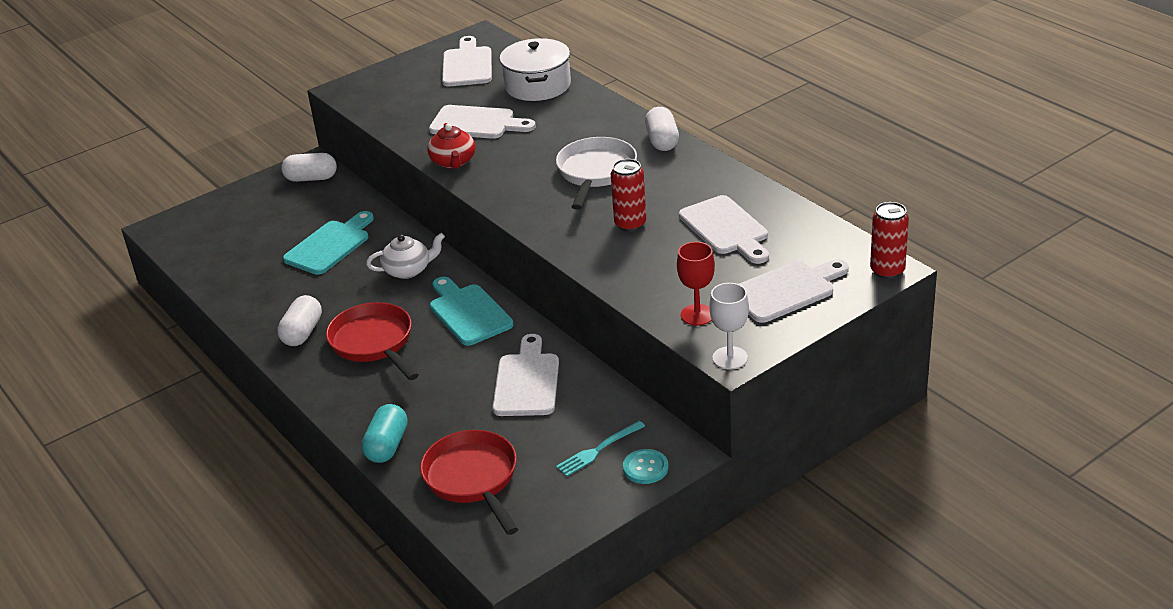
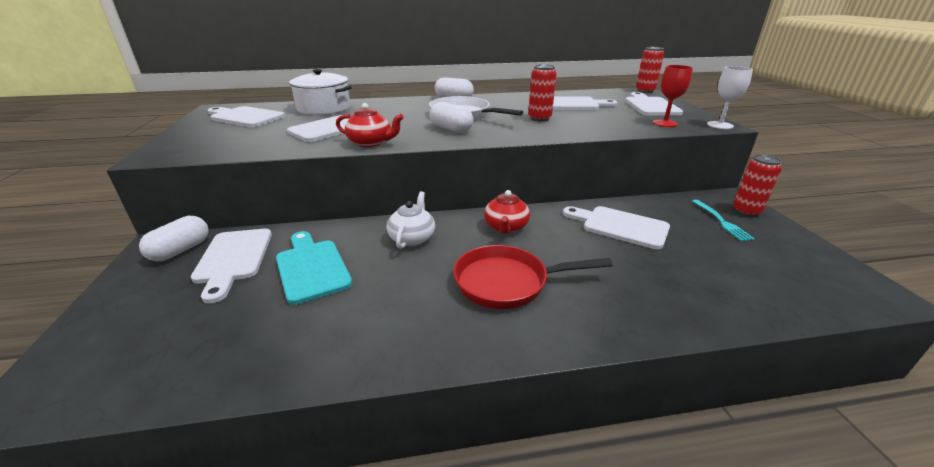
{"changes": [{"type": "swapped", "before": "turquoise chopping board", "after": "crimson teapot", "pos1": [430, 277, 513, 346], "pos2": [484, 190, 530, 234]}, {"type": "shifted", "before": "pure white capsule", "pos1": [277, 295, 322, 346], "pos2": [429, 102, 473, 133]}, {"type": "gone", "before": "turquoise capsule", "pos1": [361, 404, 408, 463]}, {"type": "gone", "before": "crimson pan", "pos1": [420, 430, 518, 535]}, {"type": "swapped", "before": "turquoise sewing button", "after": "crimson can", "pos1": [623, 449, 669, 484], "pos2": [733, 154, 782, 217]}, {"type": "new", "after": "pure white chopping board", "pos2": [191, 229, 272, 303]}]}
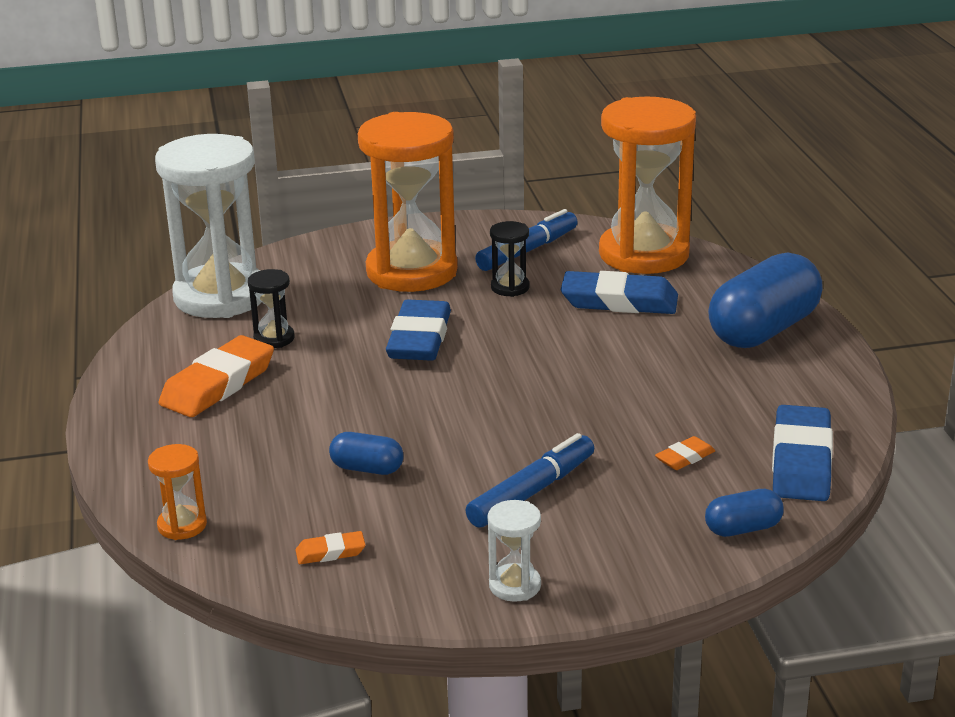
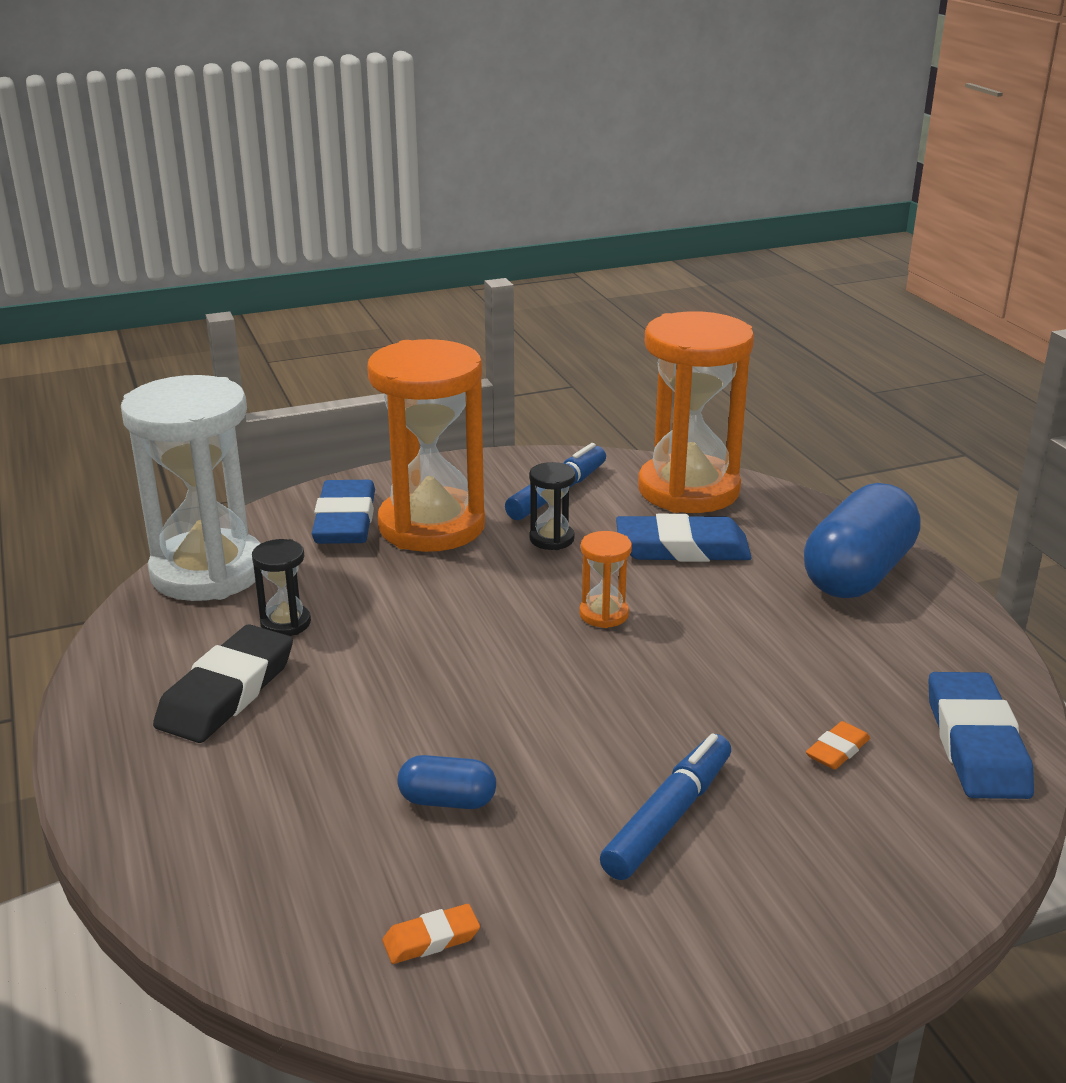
{"changes": [{"type": "shifted", "before": "blue eraser", "pos1": [386, 299, 451, 361], "pos2": [312, 480, 375, 544]}, {"type": "repainted", "before": "orange-coloured eraser", "after": "ebony eraser", "pos1": [159, 335, 274, 417], "pos2": [153, 624, 293, 743]}, {"type": "shifted", "before": "orange-coloured sand timer", "pos1": [148, 444, 207, 540], "pos2": [579, 531, 632, 628]}, {"type": "gone", "before": "blue capsule", "pos1": [705, 489, 784, 537]}, {"type": "gone", "before": "pure white sand timer", "pos1": [487, 500, 541, 602]}]}
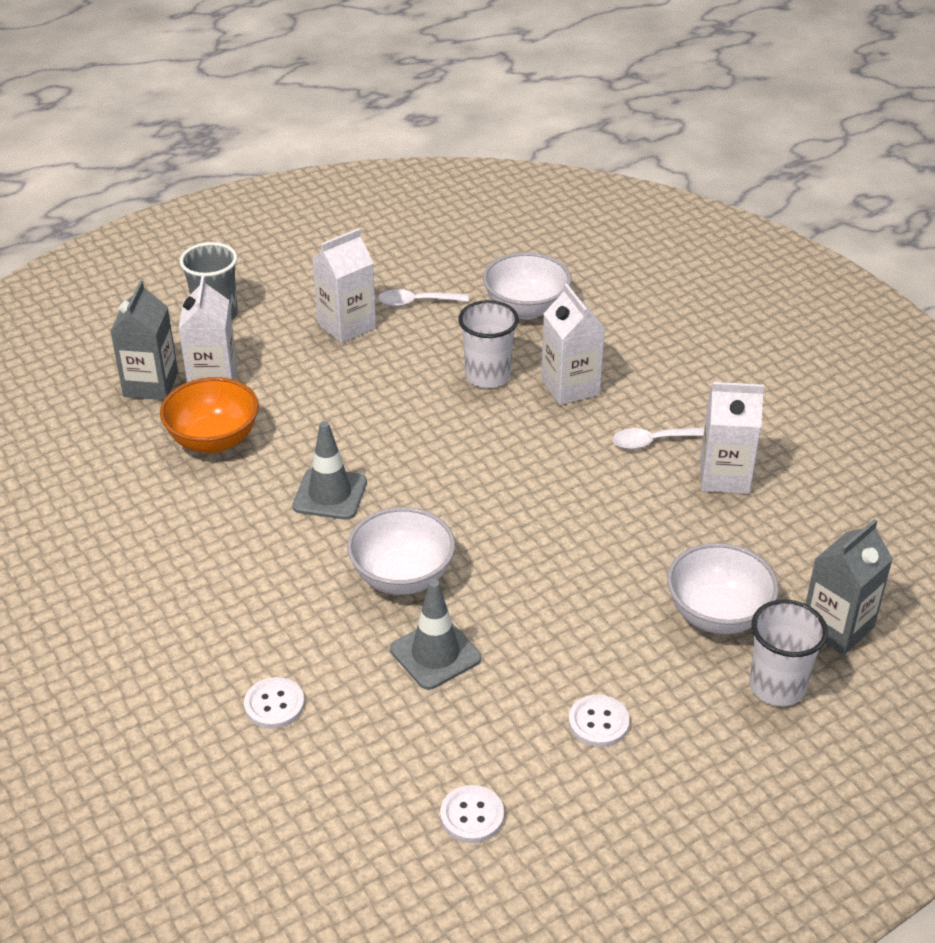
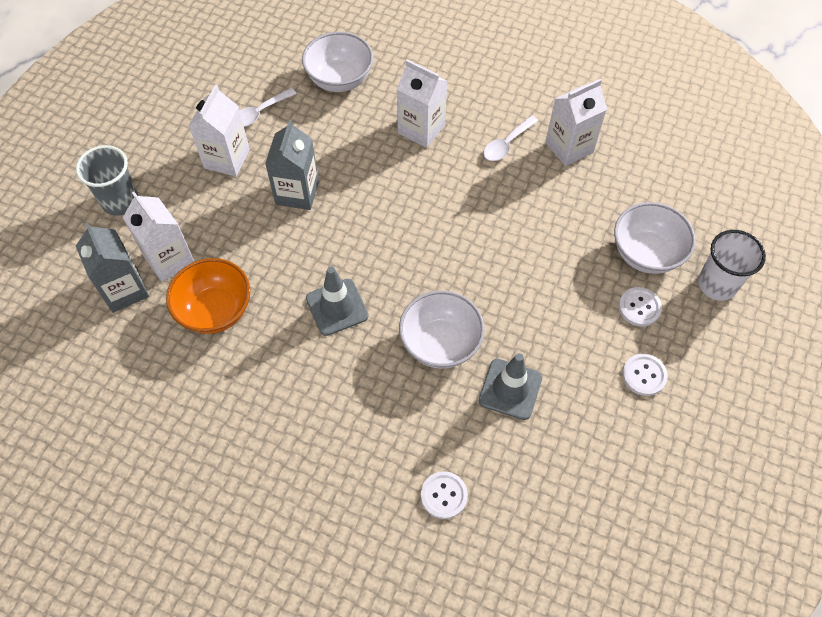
{"changes": [{"type": "gone", "before": "pure white cup", "pos1": [458, 300, 519, 388]}, {"type": "shifted", "before": "gray carton", "pos1": [806, 519, 893, 655], "pos2": [265, 119, 319, 210]}, {"type": "shifted", "before": "pure white sewing button", "pos1": [440, 785, 504, 843], "pos2": [619, 287, 662, 327]}]}
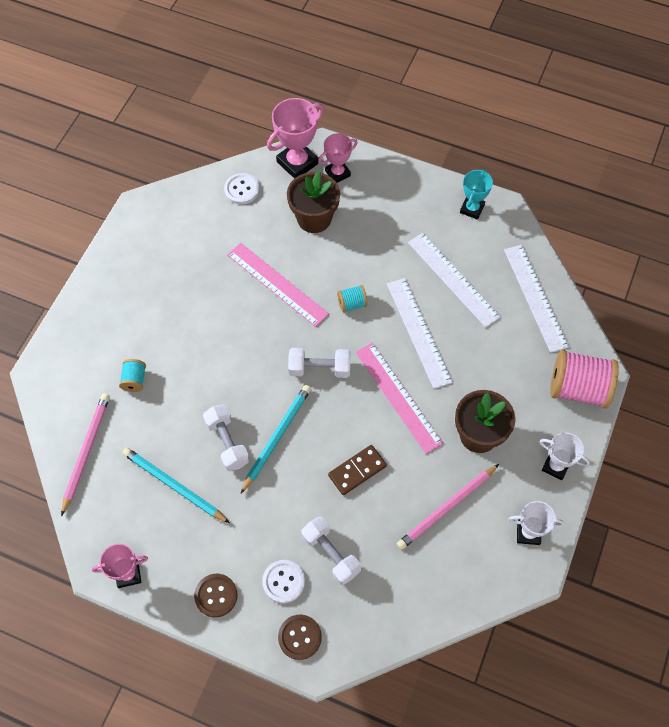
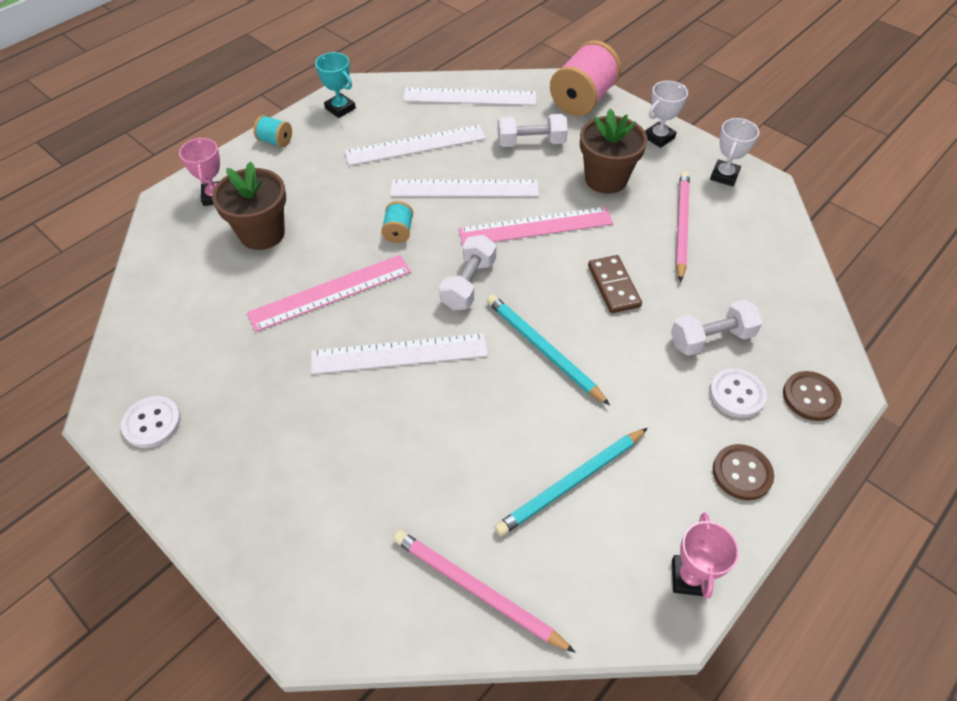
{"changes": [{"type": "gone", "before": "rosy award cup", "pos1": [267, 98, 324, 179]}, {"type": "shifted", "before": "pure white sewing button", "pos1": [224, 173, 260, 204], "pos2": [121, 396, 181, 448]}, {"type": "shifted", "before": "turquoise reel of thread", "pos1": [119, 359, 146, 392], "pos2": [253, 115, 292, 147]}, {"type": "shifted", "before": "pure white hand weight", "pos1": [203, 404, 250, 471], "pos2": [498, 114, 568, 147]}, {"type": "rotated", "before": "rosy pencil", "pos1": [397, 464, 499, 550], "pos2": [676, 171, 690, 282], "turn": -150}, {"type": "new", "after": "pure white ruler", "pos2": [311, 333, 488, 374]}]}
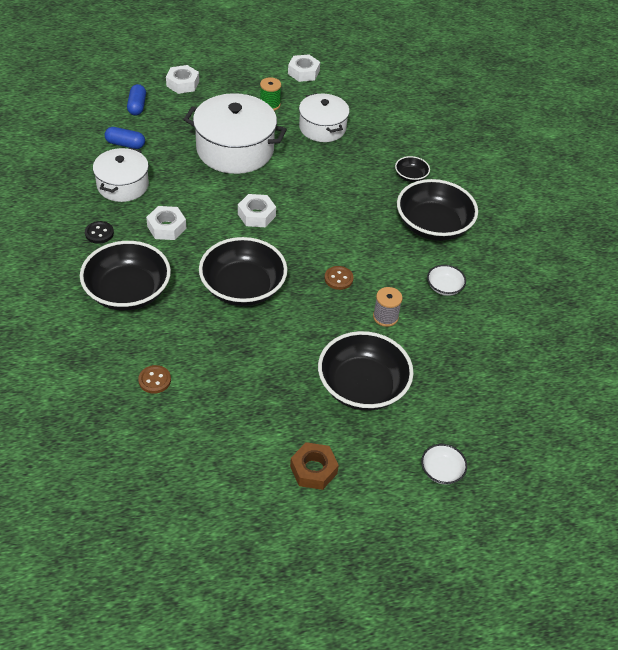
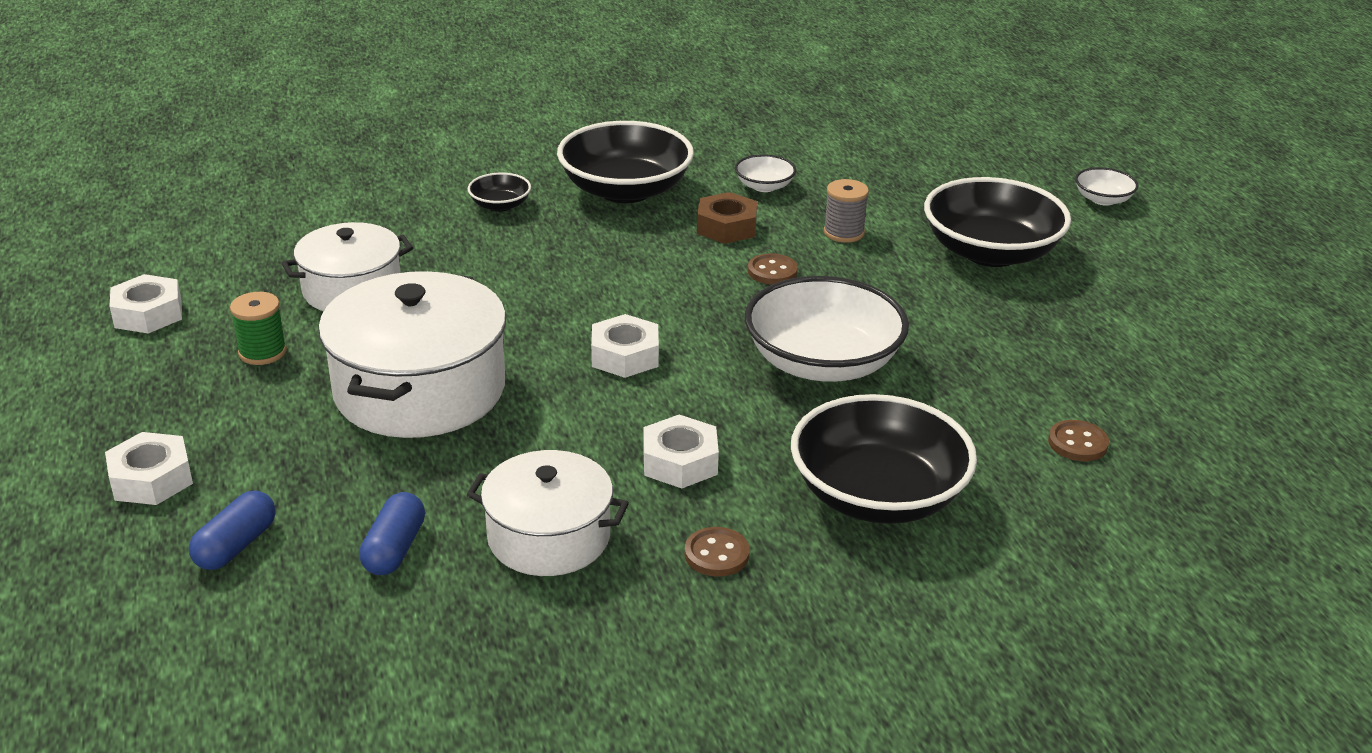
{"changes": [{"type": "rotated", "before": "blue capsule", "pos1": [127, 84, 146, 116], "pos2": [189, 490, 276, 570], "turn": -60}, {"type": "repainted", "before": "ebony sewing button", "after": "russet sewing button", "pos1": [85, 221, 114, 244], "pos2": [685, 527, 750, 577]}, {"type": "repainted", "before": "ebony deep dish", "after": "pure white deep dish", "pos1": [199, 237, 287, 306], "pos2": [745, 276, 909, 382]}, {"type": "shifted", "before": "russet nut", "pos1": [290, 442, 339, 490], "pos2": [697, 192, 757, 244]}]}
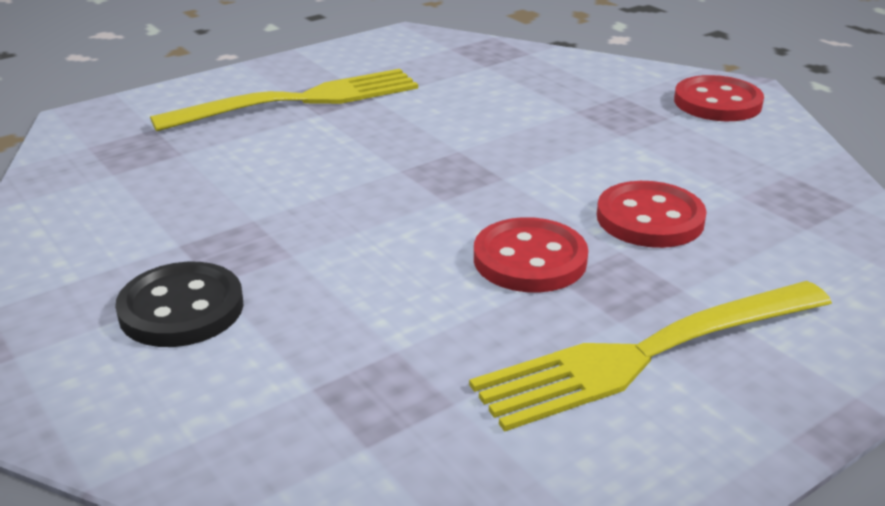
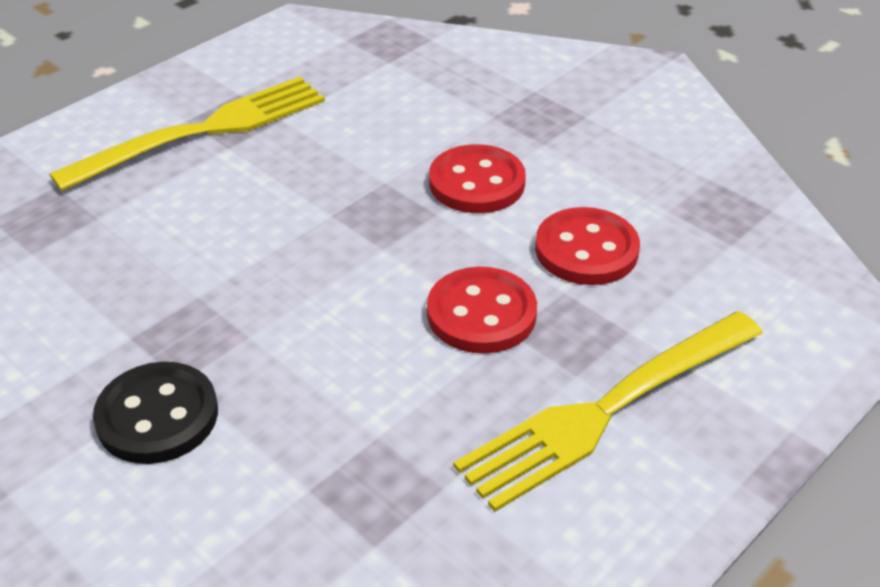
{"changes": [{"type": "shifted", "before": "crimson sewing button", "pos1": [674, 75, 764, 121], "pos2": [429, 144, 526, 213]}]}
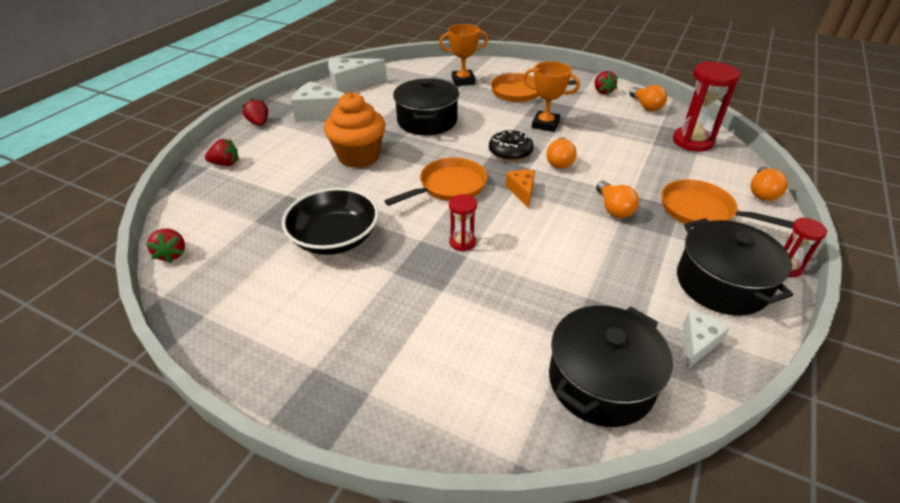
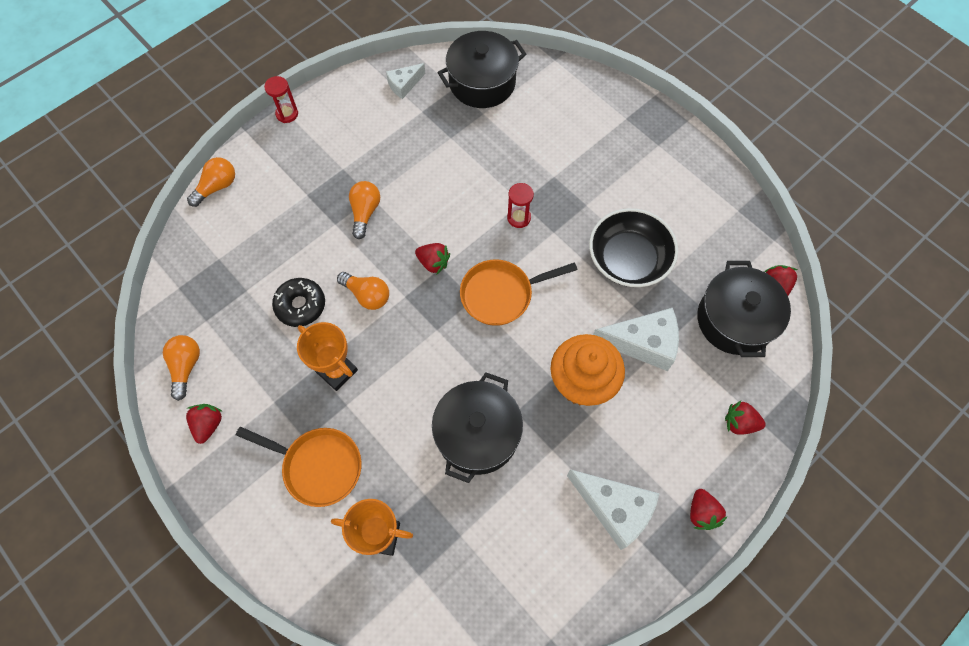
{"changes": [{"type": "shifted", "before": "pure white cheese", "pos1": [328, 58, 387, 93], "pos2": [593, 308, 679, 371]}, {"type": "gone", "before": "crimson sand timer", "pos1": [673, 61, 741, 152]}, {"type": "shifted", "before": "ebony doughnut", "pos1": [489, 130, 534, 161], "pos2": [272, 278, 325, 327]}, {"type": "rotated", "before": "orange-coloured light bulb", "pos1": [547, 137, 577, 169], "pos2": [337, 272, 389, 310], "turn": 90}, {"type": "swapped", "before": "orange-coloured cheese", "after": "crimson toy strawberry", "pos1": [506, 170, 535, 208], "pos2": [415, 243, 450, 274]}, {"type": "gone", "before": "orange-coloured pan", "pos1": [662, 179, 794, 229]}, {"type": "shifted", "before": "ebony pot", "pos1": [677, 218, 793, 316], "pos2": [697, 261, 791, 357]}]}
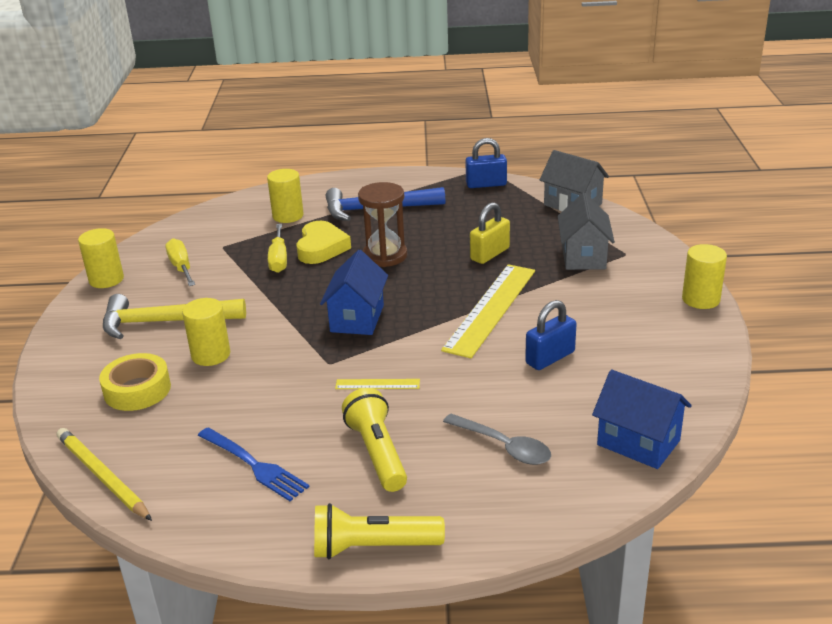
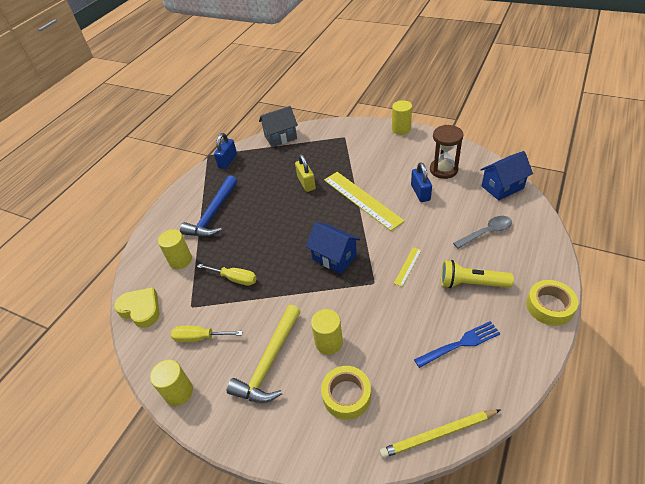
{"changes": [{"type": "shifted", "before": "russet sand timer", "pos1": [358, 182, 407, 267], "pos2": [430, 125, 463, 179]}, {"type": "gone", "before": "gray house", "pos1": [558, 193, 615, 270]}, {"type": "shifted", "before": "yellow love heart", "pos1": [296, 221, 351, 264], "pos2": [114, 287, 160, 328]}, {"type": "swapped", "before": "yellow pocket torch", "after": "yellow sticky tape", "pos1": [314, 503, 445, 559], "pos2": [526, 280, 578, 326]}]}
